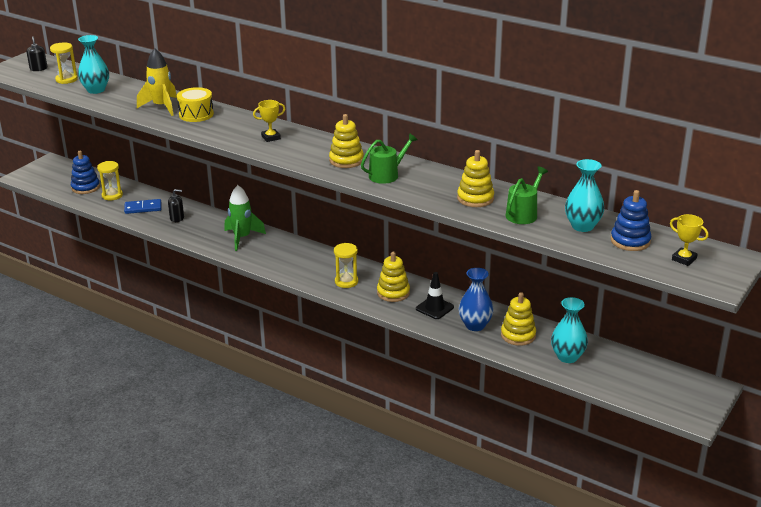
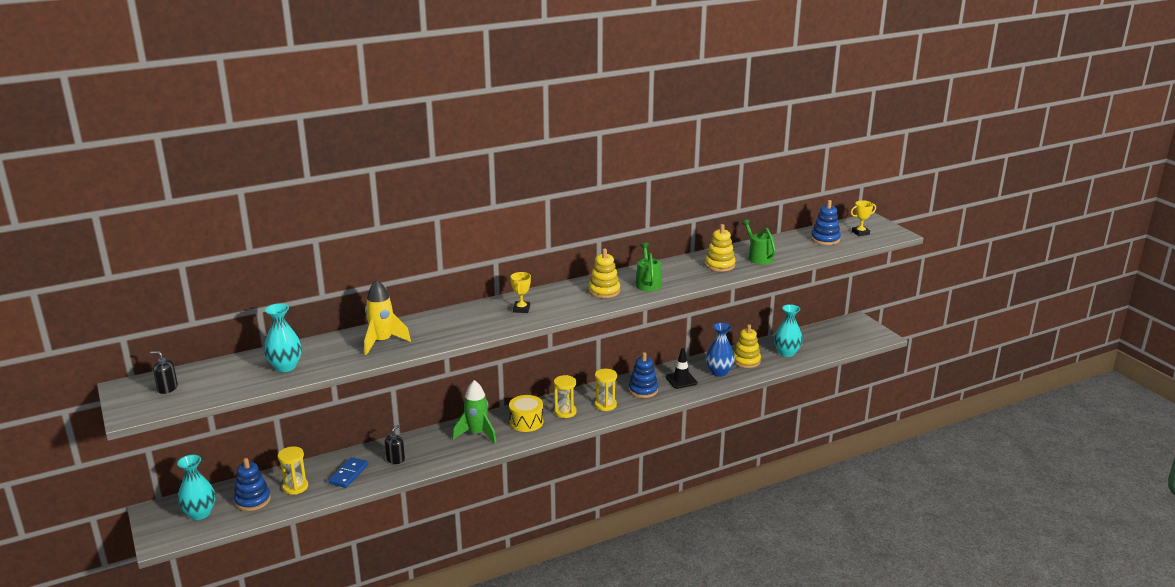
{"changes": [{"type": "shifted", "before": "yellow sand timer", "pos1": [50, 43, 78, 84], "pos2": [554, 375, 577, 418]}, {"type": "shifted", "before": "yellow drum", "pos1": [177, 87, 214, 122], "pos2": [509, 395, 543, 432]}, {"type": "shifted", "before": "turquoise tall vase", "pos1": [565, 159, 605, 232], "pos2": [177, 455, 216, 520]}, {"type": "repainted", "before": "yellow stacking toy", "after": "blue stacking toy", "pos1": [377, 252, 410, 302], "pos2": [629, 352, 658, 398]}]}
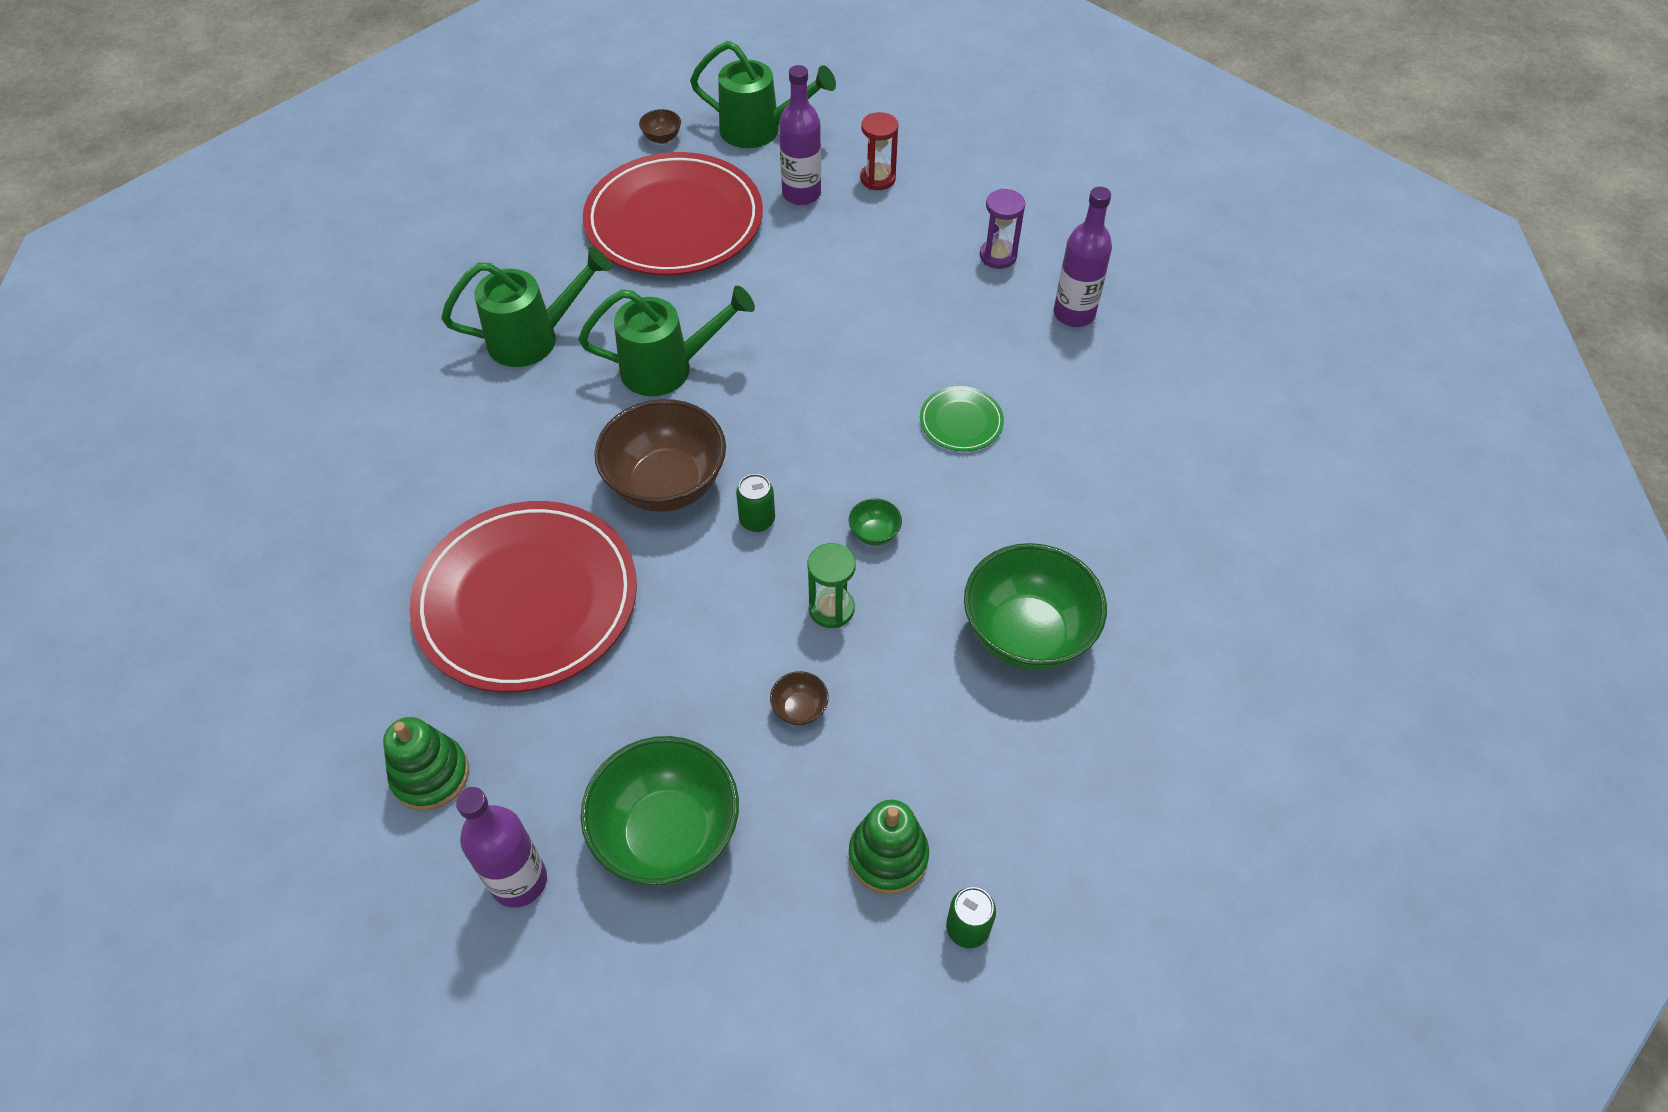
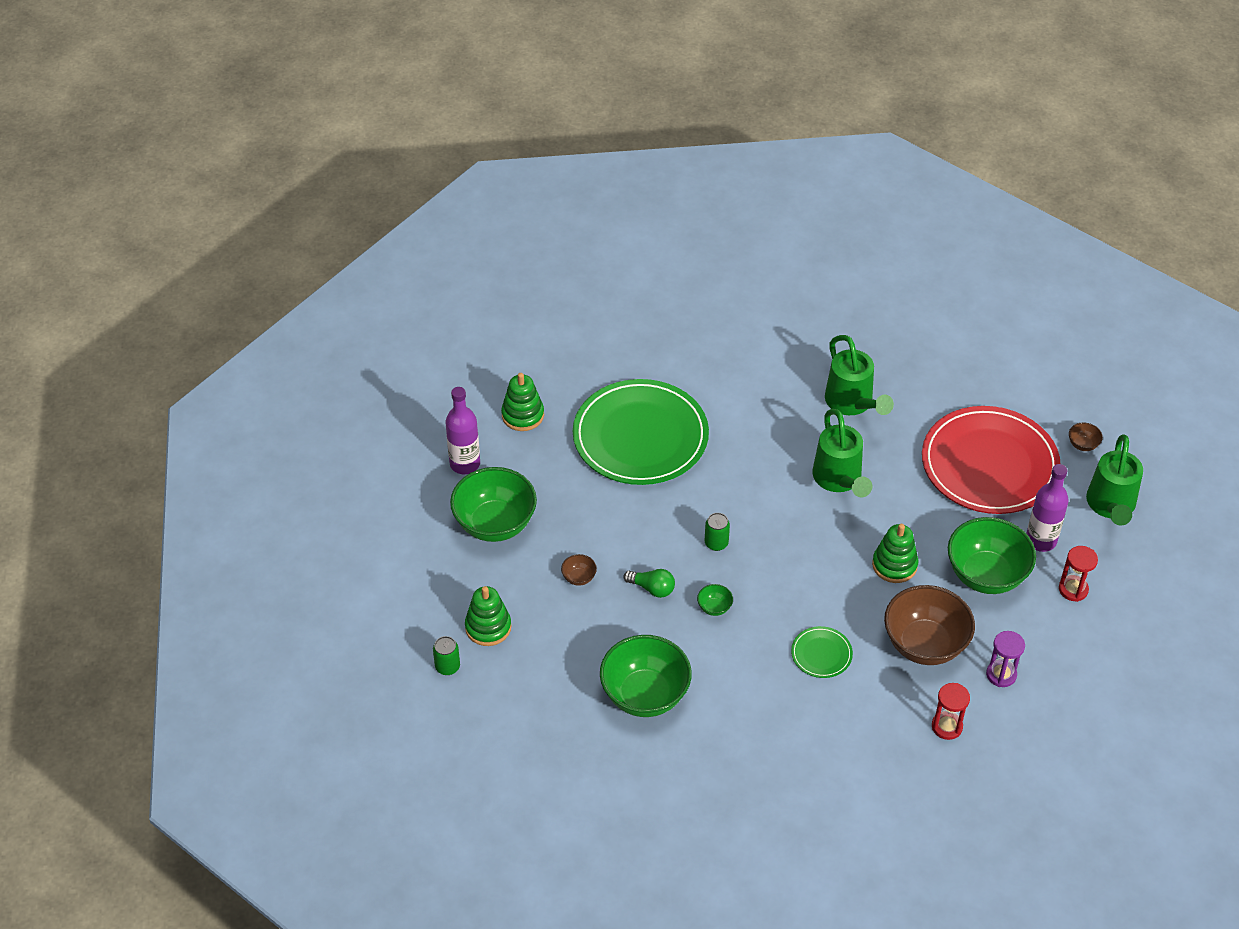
{"changes": [{"type": "swapped", "before": "royal purple bottle", "after": "crimson sand timer", "pos1": [1054, 187, 1112, 327], "pos2": [932, 683, 970, 740]}, {"type": "shifted", "before": "russet deep dish", "pos1": [594, 399, 726, 512], "pos2": [884, 585, 975, 665]}, {"type": "repainted", "before": "crimson flat dish", "after": "emerald flat dish", "pos1": [410, 501, 637, 692], "pos2": [573, 379, 709, 485]}, {"type": "swapped", "before": "emerald sand timer", "after": "emerald light bulb", "pos1": [807, 543, 856, 628], "pos2": [623, 569, 675, 598]}, {"type": "new", "after": "emerald deep dish", "pos2": [948, 517, 1036, 594]}, {"type": "new", "after": "emerald stacking toy", "pos2": [872, 524, 918, 583]}]}
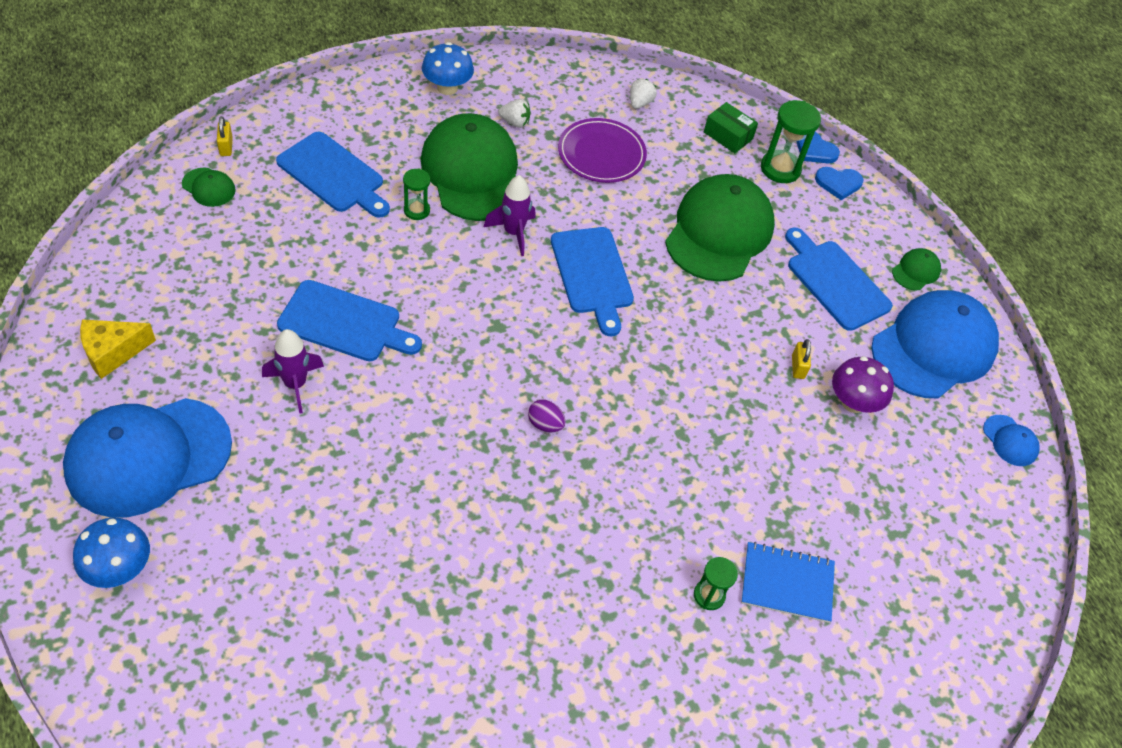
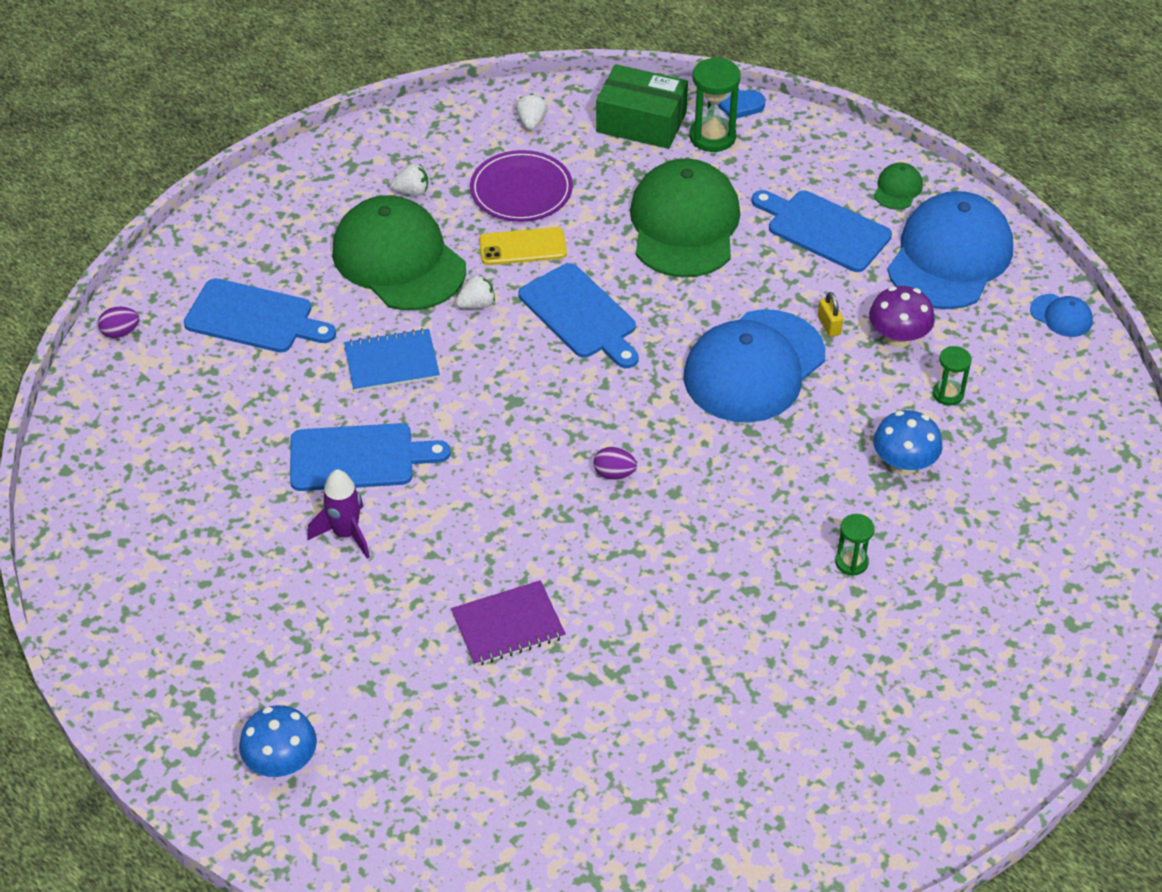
{"changes": [{"type": "shifted", "before": "blue toadstool", "pos1": [422, 42, 474, 95], "pos2": [873, 410, 943, 475]}, {"type": "scaled", "before": "emerald parcel", "pos1": [704, 102, 758, 153], "pos2": [596, 64, 688, 149], "scale": 1.65}, {"type": "swapped", "before": "yellow lock", "after": "royal purple egg shape", "pos1": [217, 116, 233, 156], "pos2": [98, 307, 139, 338]}, {"type": "gone", "before": "blue love heart", "pos1": [815, 167, 864, 200]}, {"type": "gone", "before": "emerald peaked cap", "pos1": [182, 168, 236, 207]}, {"type": "shifted", "before": "emerald sand timer", "pos1": [403, 168, 430, 220], "pos2": [933, 346, 972, 406]}, {"type": "swapped", "before": "royal purple toy rocket", "after": "pure white toy strawberry", "pos1": [484, 175, 535, 256], "pos2": [455, 275, 495, 309]}, {"type": "gone", "before": "yellow cheese", "pos1": [80, 319, 156, 379]}, {"type": "shifted", "before": "blue peaked cap", "pos1": [63, 398, 232, 517], "pos2": [684, 309, 825, 423]}, {"type": "shifted", "before": "blue notepad", "pos1": [741, 542, 835, 623], "pos2": [344, 328, 440, 392]}, {"type": "new", "after": "yellow mobile phone", "pos2": [479, 227, 567, 265]}, {"type": "new", "after": "royal purple notepad", "pos2": [451, 580, 566, 666]}]}
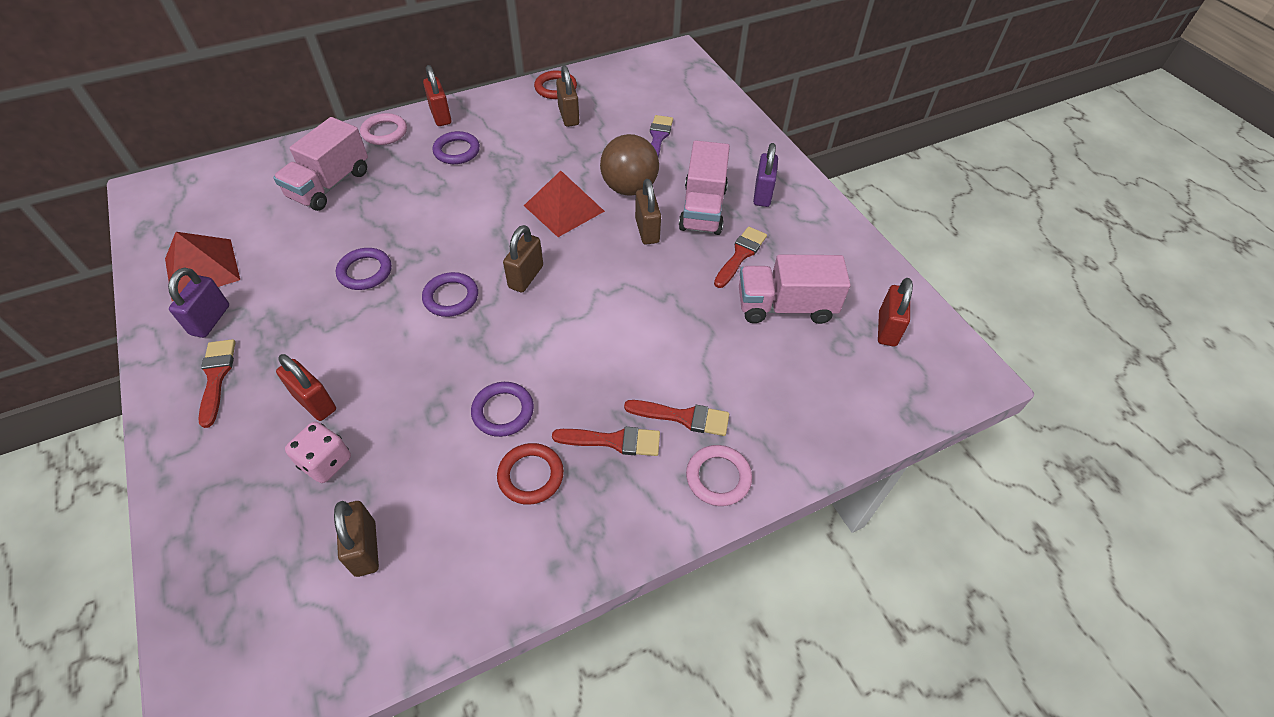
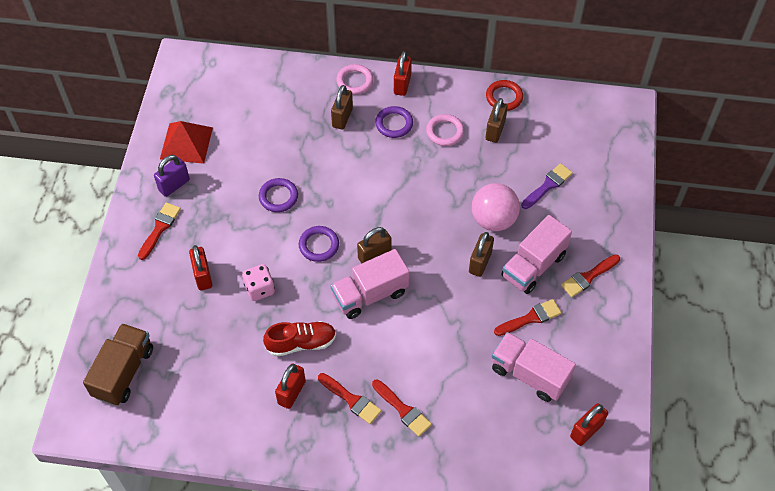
{"changes": [{"type": "shifted", "before": "rosy truck", "pos1": [273, 117, 368, 211], "pos2": [330, 249, 409, 319]}, {"type": "repainted", "before": "russet ball", "after": "rosy ball", "pos1": [600, 134, 659, 196], "pos2": [472, 183, 520, 231]}, {"type": "swapped", "before": "royal purple lock", "after": "crimson paintbrush", "pos1": [753, 143, 778, 207], "pos2": [561, 254, 620, 297]}, {"type": "gone", "before": "crimson pyramid", "pos1": [524, 171, 605, 237]}, {"type": "swapped", "before": "royal purple torus", "after": "crimson sneaker", "pos1": [471, 382, 534, 437], "pos2": [263, 321, 336, 357]}, {"type": "shifted", "before": "rosy die", "pos1": [285, 422, 351, 483], "pos2": [242, 264, 275, 301]}, {"type": "swapped", "before": "crimson torus", "after": "crimson lock", "pos1": [497, 443, 564, 505], "pos2": [275, 363, 306, 409]}, {"type": "shifted", "before": "rosy torus", "pos1": [686, 445, 752, 506], "pos2": [426, 114, 464, 146]}, {"type": "shifted", "before": "russet lock", "pos1": [334, 501, 379, 577], "pos2": [331, 85, 353, 130]}, {"type": "new", "after": "russet truck", "pos2": [83, 323, 153, 406]}]}
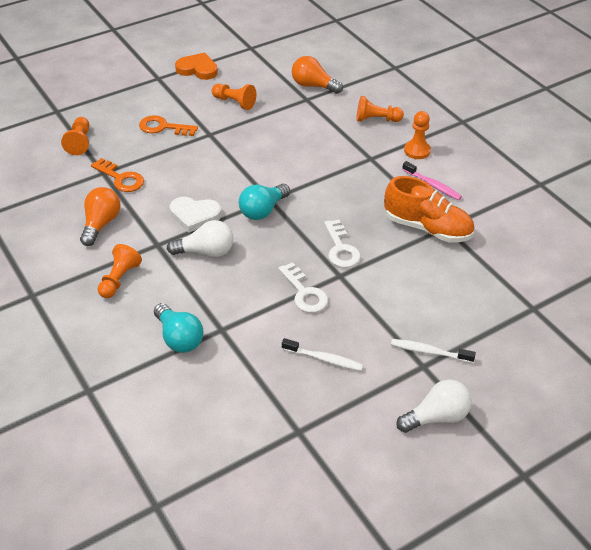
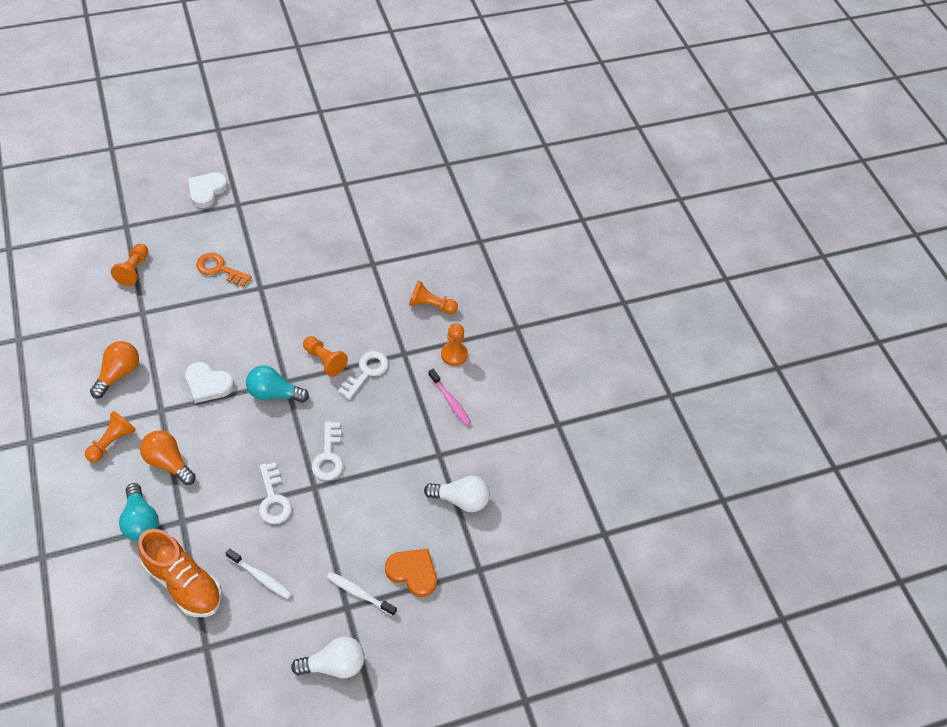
{"changes": [{"type": "shifted", "before": "orange-coloured love heart", "pos1": [175, 53, 218, 80], "pos2": [385, 548, 437, 597]}, {"type": "shifted", "before": "orange-coloured light bulb", "pos1": [292, 56, 343, 94], "pos2": [140, 430, 196, 485]}, {"type": "shifted", "before": "orange-coloured chess pawn", "pos1": [212, 84, 256, 110], "pos2": [303, 336, 348, 377]}, {"type": "gone", "before": "orange-coloured latchkey", "pos1": [91, 158, 144, 192]}, {"type": "shifted", "before": "orange-coloured sneaker", "pos1": [384, 176, 474, 243], "pos2": [138, 529, 222, 617]}, {"type": "rotated", "before": "turquoise light bulb", "pos1": [239, 184, 290, 220], "pos2": [246, 365, 309, 402], "turn": 45}, {"type": "shifted", "before": "pure white light bulb", "pos1": [167, 220, 234, 257], "pos2": [424, 476, 490, 512]}, {"type": "new", "after": "pure white love heart", "pos2": [188, 172, 228, 208]}, {"type": "new", "after": "pure white latchkey", "pos2": [338, 351, 389, 400]}]}
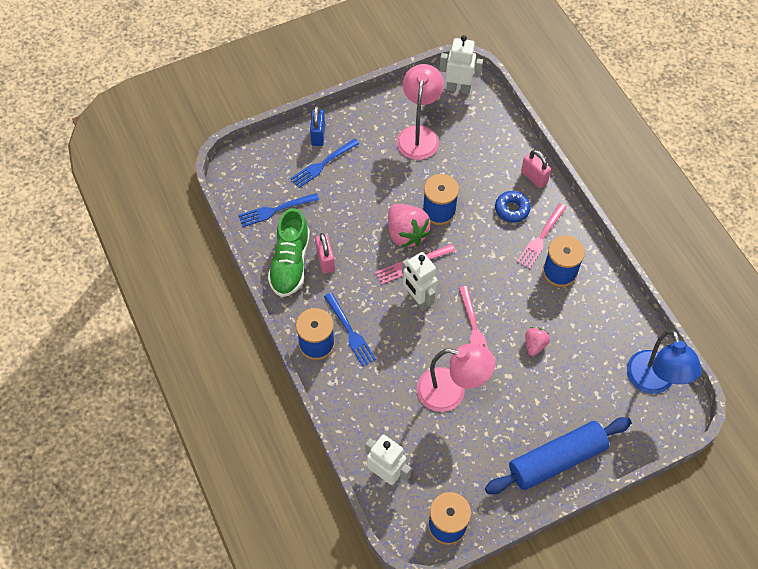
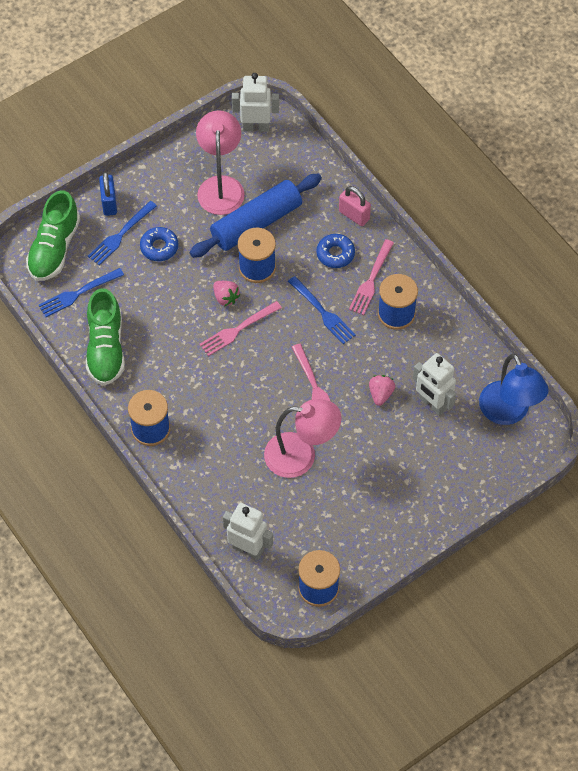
{"changes": [{"type": "scaled", "before": "rosy toy strawberry", "pos1": [388, 204, 431, 247], "pos2": [213, 281, 240, 306], "scale": 0.55}, {"type": "gone", "before": "rosy lock", "pos1": [315, 233, 335, 274]}, {"type": "shifted", "before": "pure white robot", "pos1": [402, 252, 438, 311], "pos2": [413, 353, 456, 416]}, {"type": "shifted", "before": "blue table fork", "pos1": [324, 293, 376, 367], "pos2": [288, 276, 356, 344]}, {"type": "shifted", "before": "blue rolling pin", "pos1": [485, 417, 632, 494], "pos2": [190, 174, 322, 258]}, {"type": "new", "after": "emerald sneaker", "pos2": [26, 190, 80, 281]}, {"type": "new", "after": "blue doughnut", "pos2": [140, 227, 178, 261]}]}
